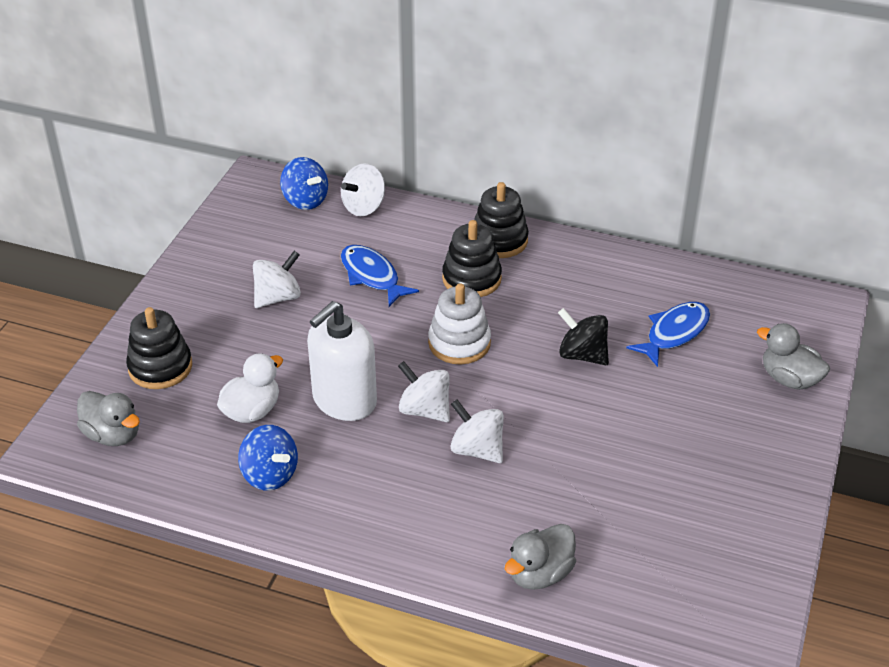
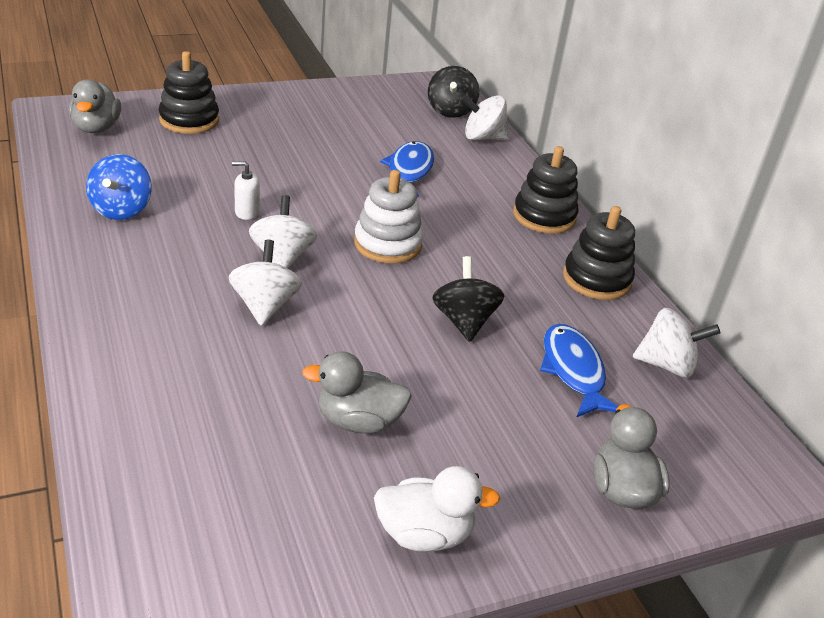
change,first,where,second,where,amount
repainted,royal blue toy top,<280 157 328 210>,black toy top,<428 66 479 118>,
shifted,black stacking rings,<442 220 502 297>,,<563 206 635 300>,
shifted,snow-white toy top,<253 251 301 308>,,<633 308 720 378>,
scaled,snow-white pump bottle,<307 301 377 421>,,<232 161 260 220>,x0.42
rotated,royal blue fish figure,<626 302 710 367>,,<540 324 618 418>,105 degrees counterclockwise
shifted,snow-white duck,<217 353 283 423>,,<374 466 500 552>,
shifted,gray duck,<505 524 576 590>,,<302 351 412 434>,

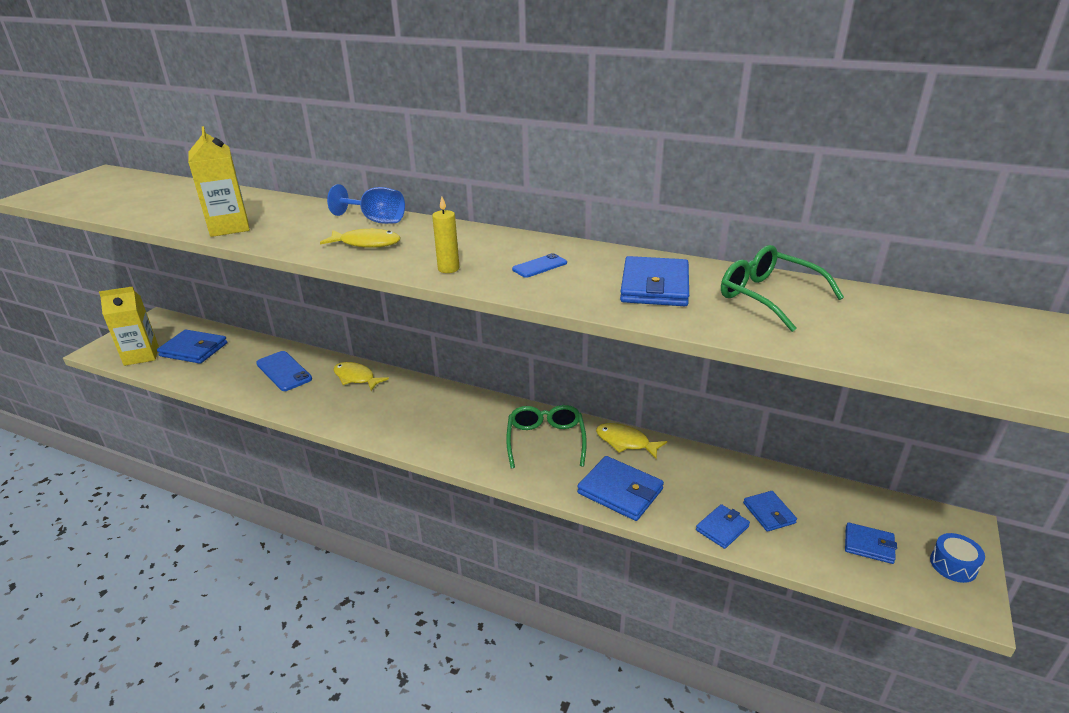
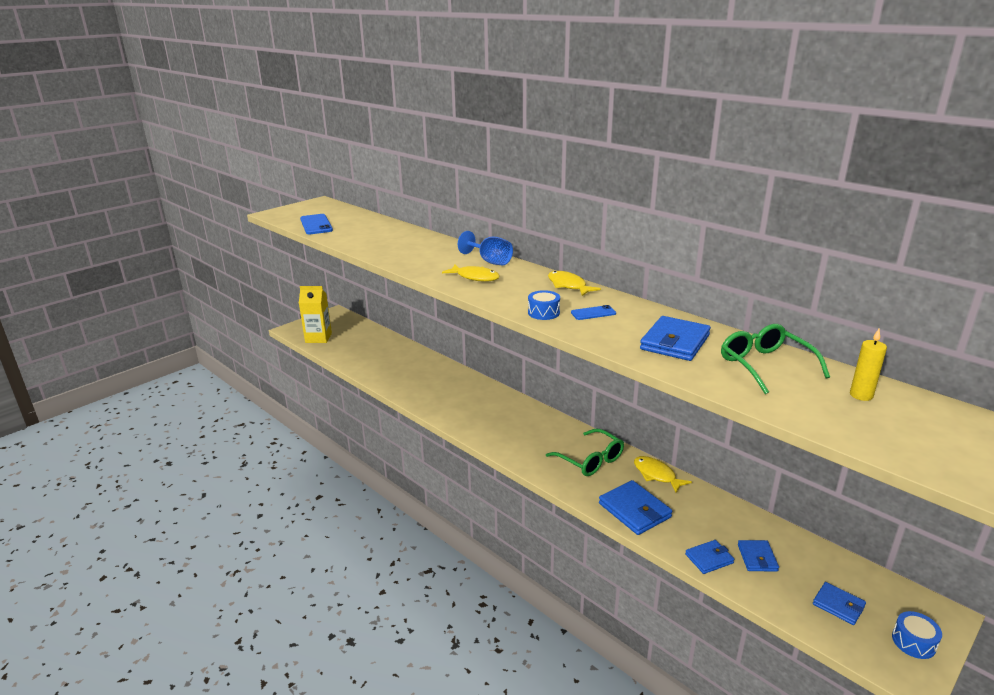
change,first,where,second,where,amount
gone,golden milk carton,<188 126 250 237>,,,
shifted,golden pillar candle,<432 197 459 273>,,<850 329 887 401>,
gone,royal blue card wallet,<157 329 227 364>,,,
shifted,royal blue mobile phone,<256 351 312 391>,,<300 214 333 234>,
shifted,golden fish figure,<334 362 389 391>,,<548 271 601 296>,
rotated,leaf-green glasses,<506 405 587 469>,,<546 429 624 476>,120 degrees clockwise
new,,,royal blue snare drum,<528 290 560 320>,

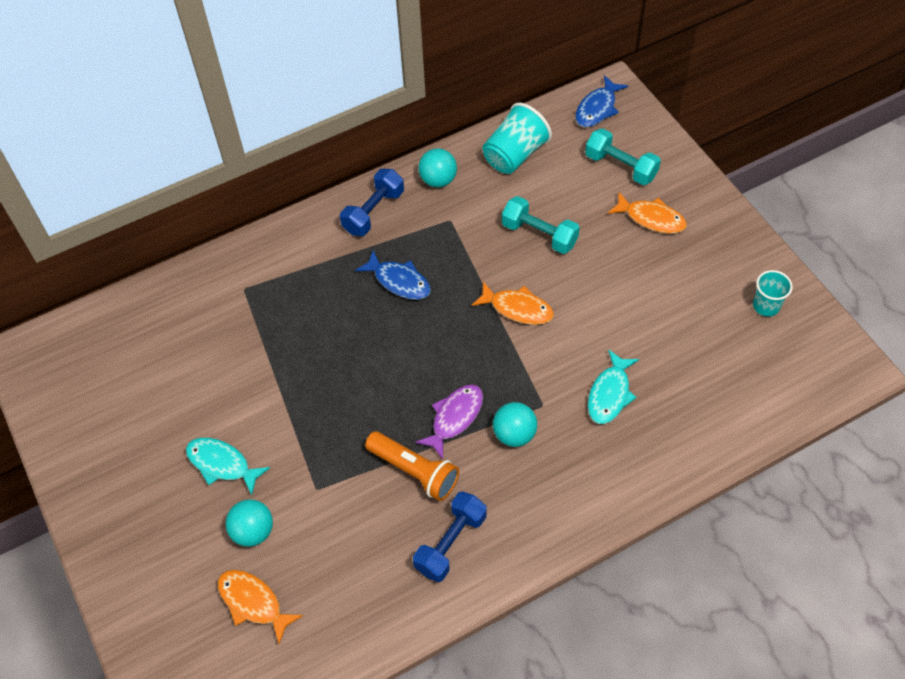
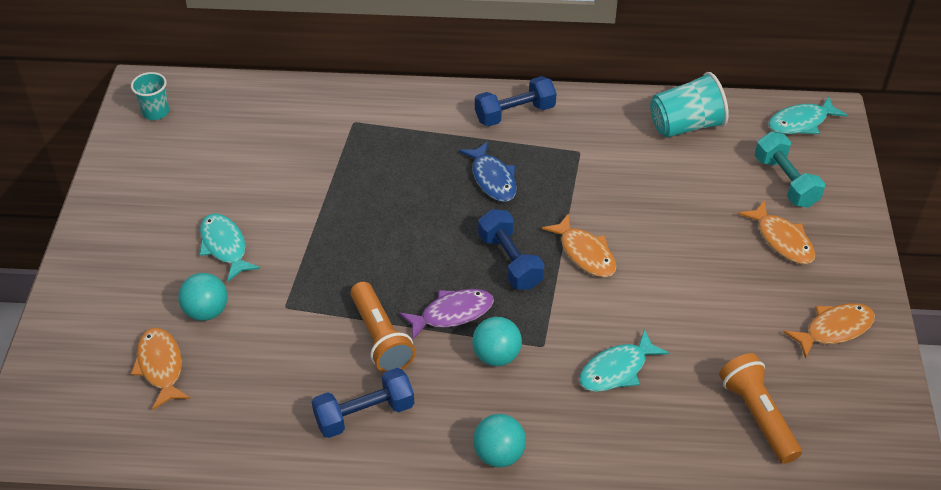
change,first,where,second,where,amount
repainted,royal blue fish figure,<575 75 628 127>,turquoise fish figure,<768 97 847 134>,
shifted,turquoise sphere,<418 148 457 187>,,<473 414 526 467>,
gone,turquoise hand weight,<502 196 580 254>,,,
shifted,turquoise beaker,<753 270 793 317>,,<131 72 169 120>,
new,,,royal blue hand weight,<478 209 544 290>,
new,,,orange fish figure,<784 303 875 359>,
new,,,orange pocket torch,<719 353 802 464>,

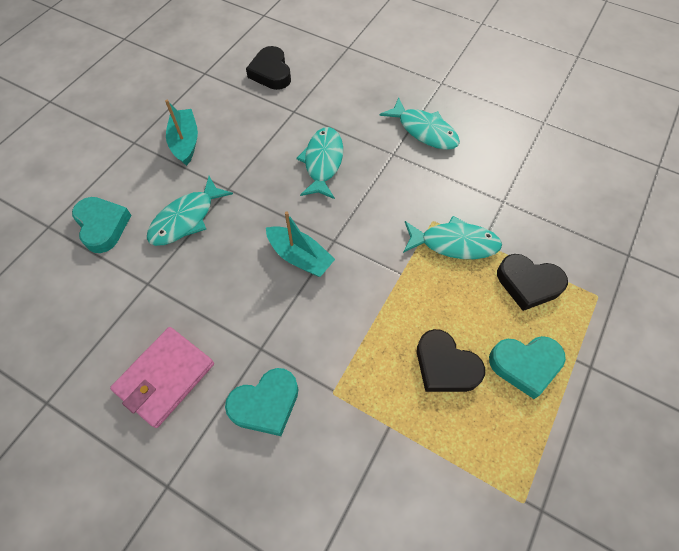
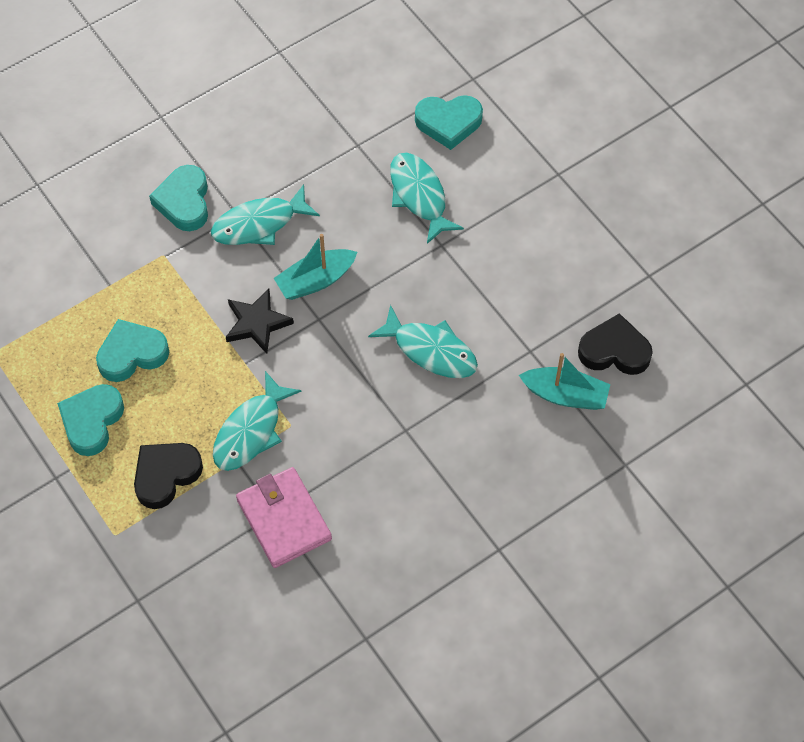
change,first,where,second,where,amount
shifted,turquoise fish figure,<379 98 460 150>,,<211 184 320 245>,
shifted,turquoise toy boat,<165 100 198 166>,,<519 353 610 410>,
shifted,rose-pink card wallet,<110 327 214 428>,,<236 467 332 568>,
repainted,black heart shape,<417 329 485 392>,turquoise heart shape,<96 319 169 382>,
new,,,black star,<226 289 294 354>,

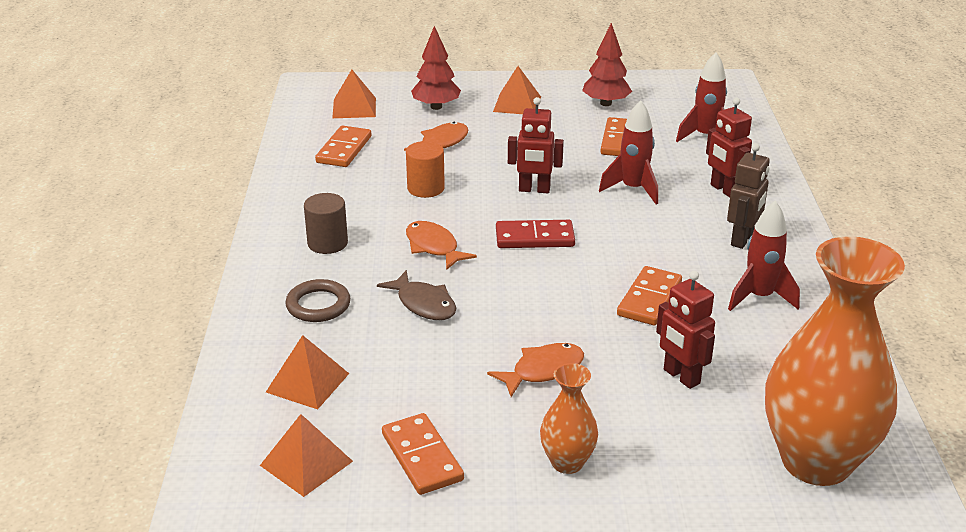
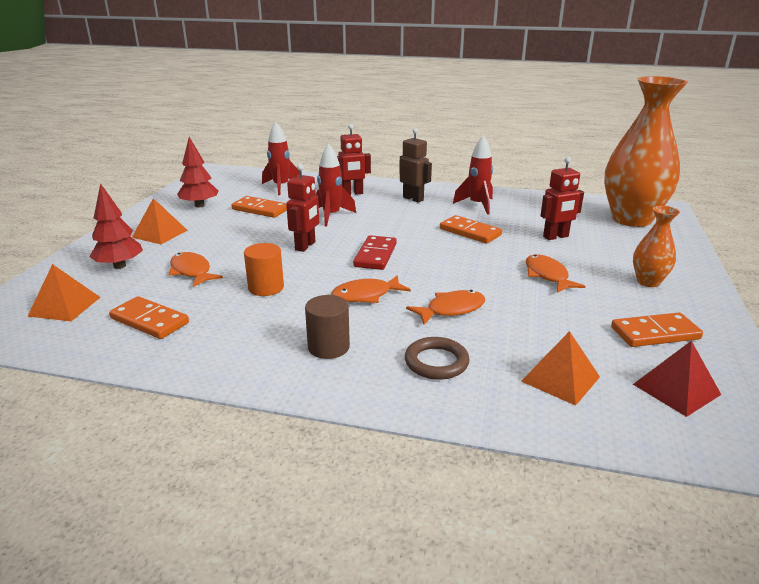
change,first,where,second,where,amount
repainted,russet fish figure,<377 270 456 320>,orange fish figure,<406 290 485 325>,
repainted,orange pyramid shape,<260 414 353 497>,red pyramid shape,<633 341 721 417>,

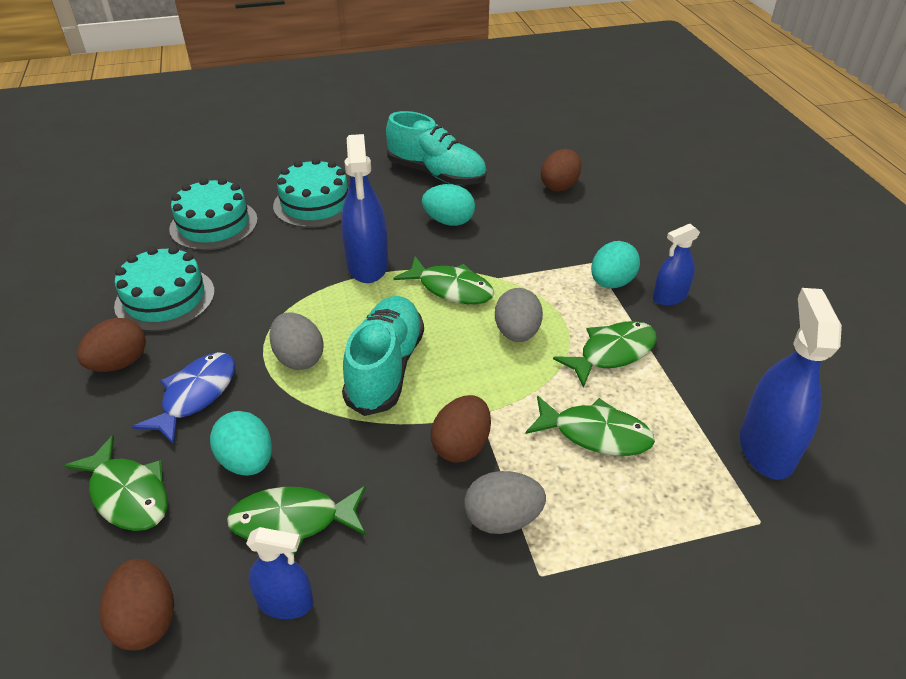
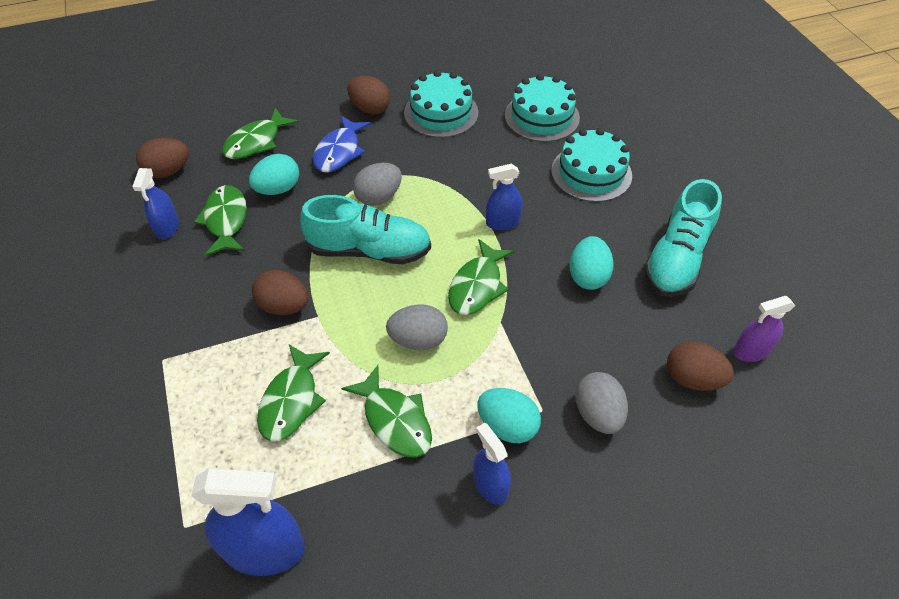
change,first,where,second,where,amount
scaled,royal blue sprayer,<341 134 388 283>,,<486 163 522 230>,x0.58
rotated,royal blue fish figure,<132 352 235 445>,,<313 116 371 172>,90 degrees clockwise
shifted,gray egg,<465 471 546 534>,,<575 372 628 434>,
new,,,purple sprayer,<733 296 795 362>,

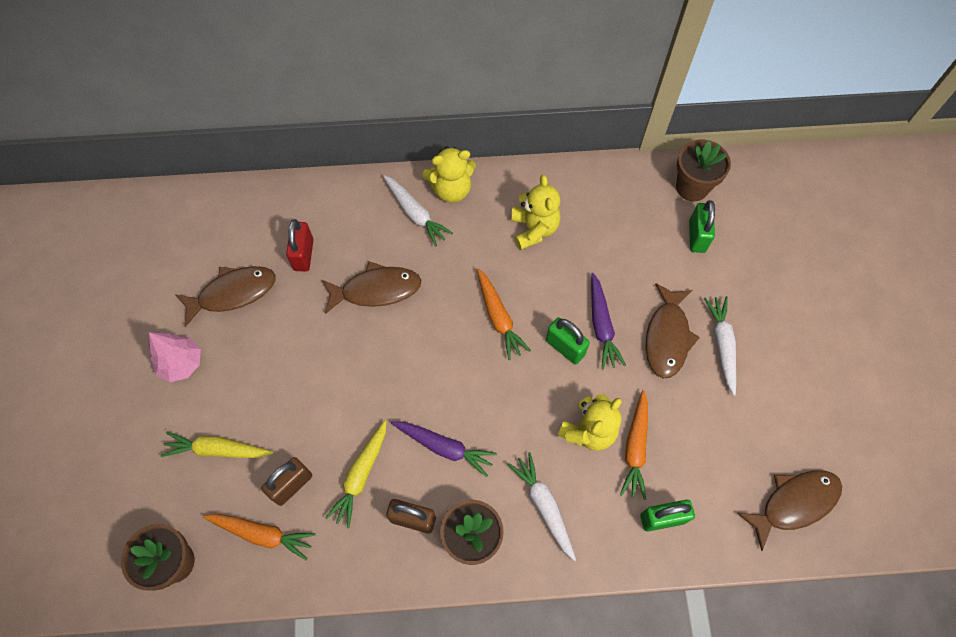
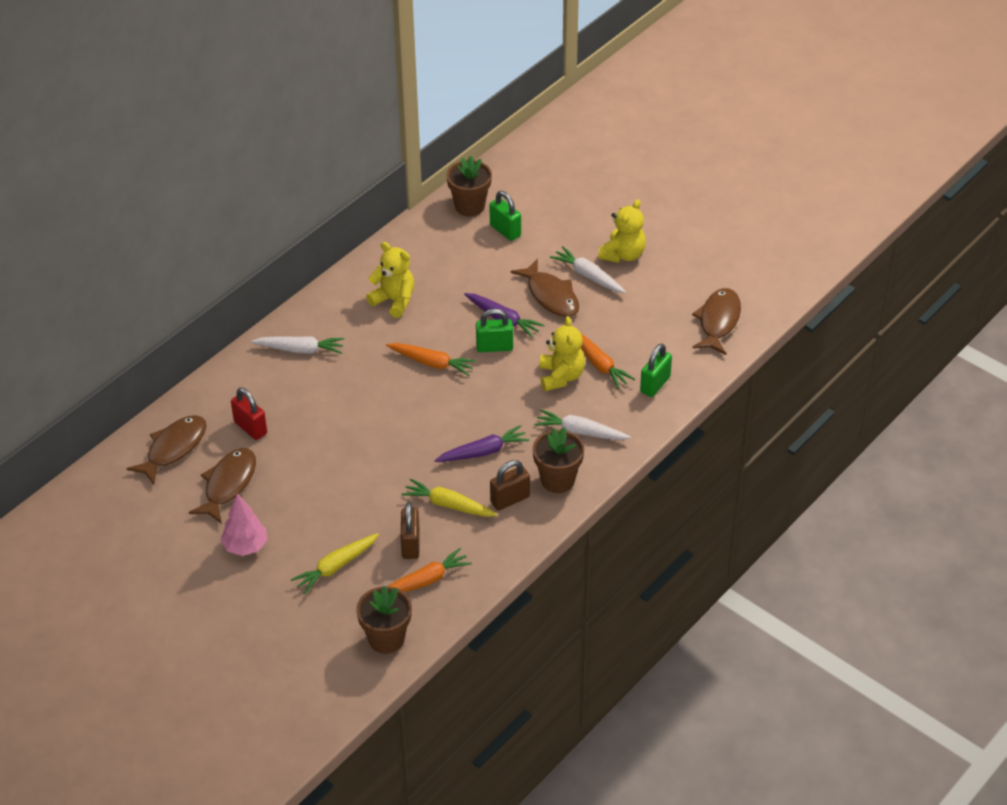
change,first,where,second,where,amount
shifted,golden stuffed bear,<422 146 476 203>,,<598 199 646 263>,
shifted,russet fish figure,<321 262 421 314>,,<127 415 207 485>,
rotated,golden carrot,<325 420 386 528>,,<401 478 498 517>,135 degrees clockwise

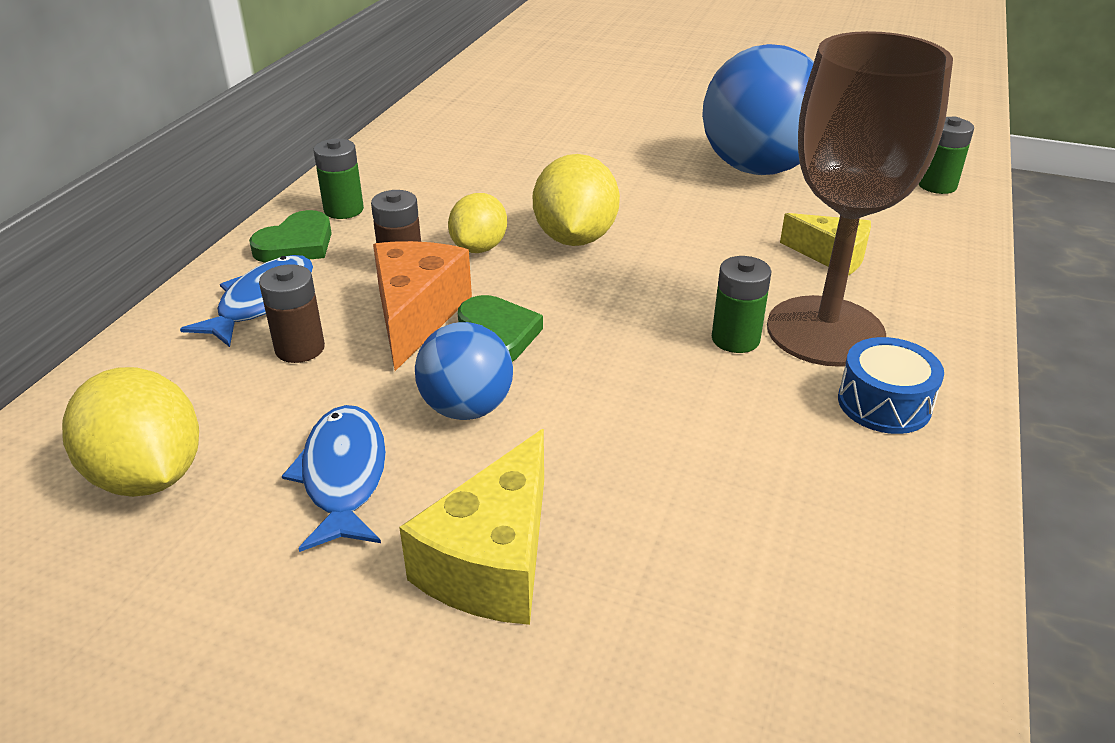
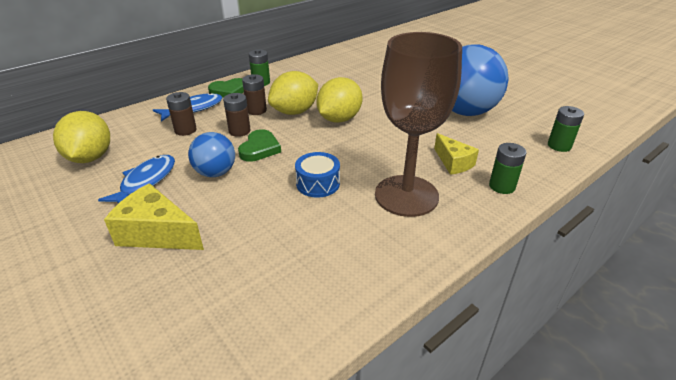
change,first,where,second,where,amount
scaled,golden toy lemon,<448 193 507 253>,,<268 71 318 115>,x1.52
swapped,orange cheese,<373 241 472 371>,russet power cell,<223 93 251 137>,
shifted,leaf-green power cell,<712 256 772 353>,,<489 143 526 194>,
shifted,royal blue snare drum,<838 337 944 434>,,<295 152 340 198>,
rotated,golden cheese,<399 429 544 625>,,<104 183 204 250>,60 degrees clockwise

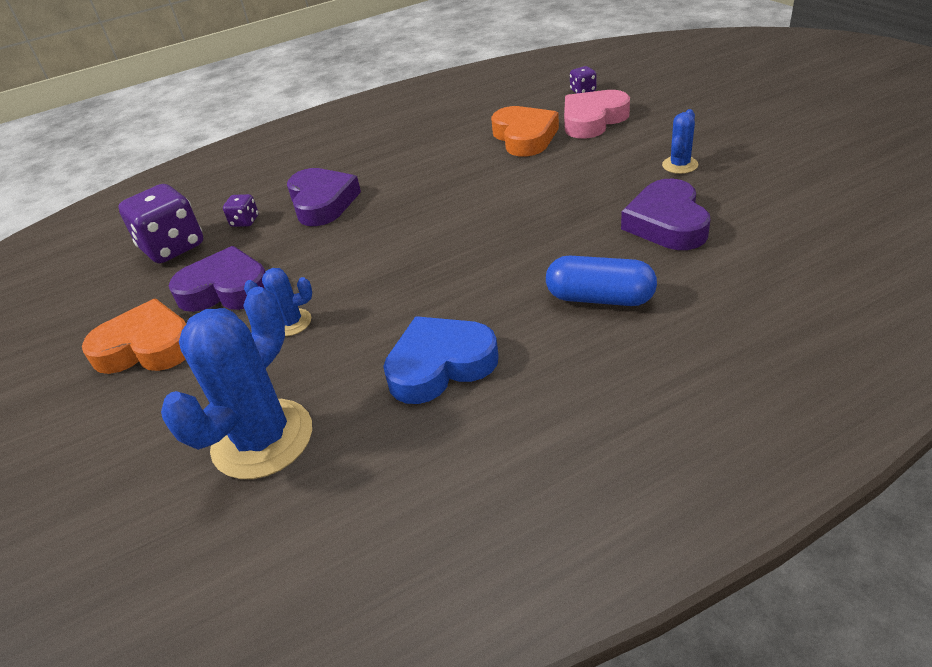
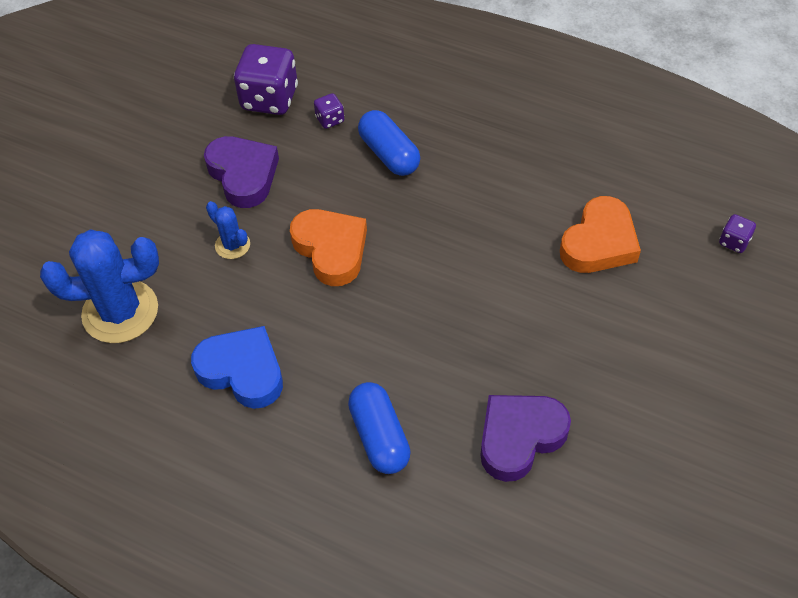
change,first,where,second,where,amount
gone,rose-pink heart shape,<564 90 630 139>,,,
gone,royal blue saguaro cactus,<662 109 698 174>,,,
swapped,purple heart shape,<287 168 361 226>,royal blue pill,<358 110 420 176>,
shifted,orange heart shape,<82 299 186 374>,,<290 209 367 286>,

